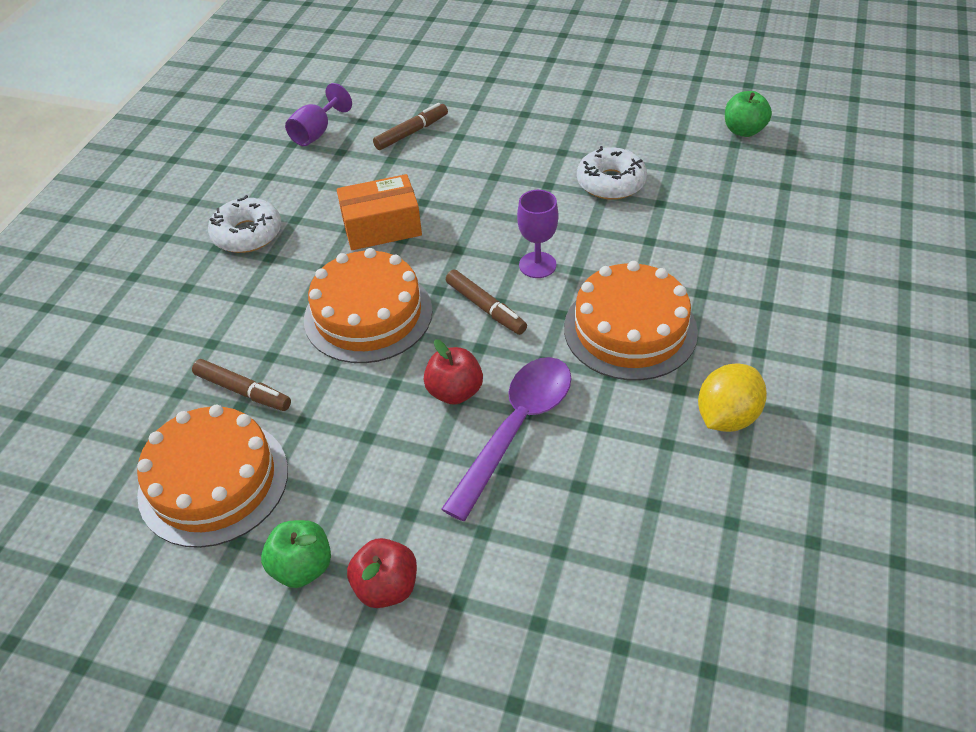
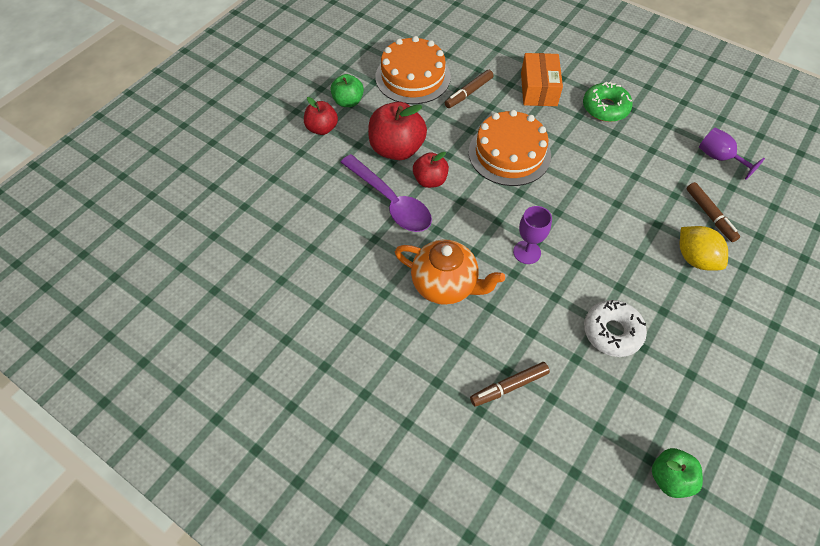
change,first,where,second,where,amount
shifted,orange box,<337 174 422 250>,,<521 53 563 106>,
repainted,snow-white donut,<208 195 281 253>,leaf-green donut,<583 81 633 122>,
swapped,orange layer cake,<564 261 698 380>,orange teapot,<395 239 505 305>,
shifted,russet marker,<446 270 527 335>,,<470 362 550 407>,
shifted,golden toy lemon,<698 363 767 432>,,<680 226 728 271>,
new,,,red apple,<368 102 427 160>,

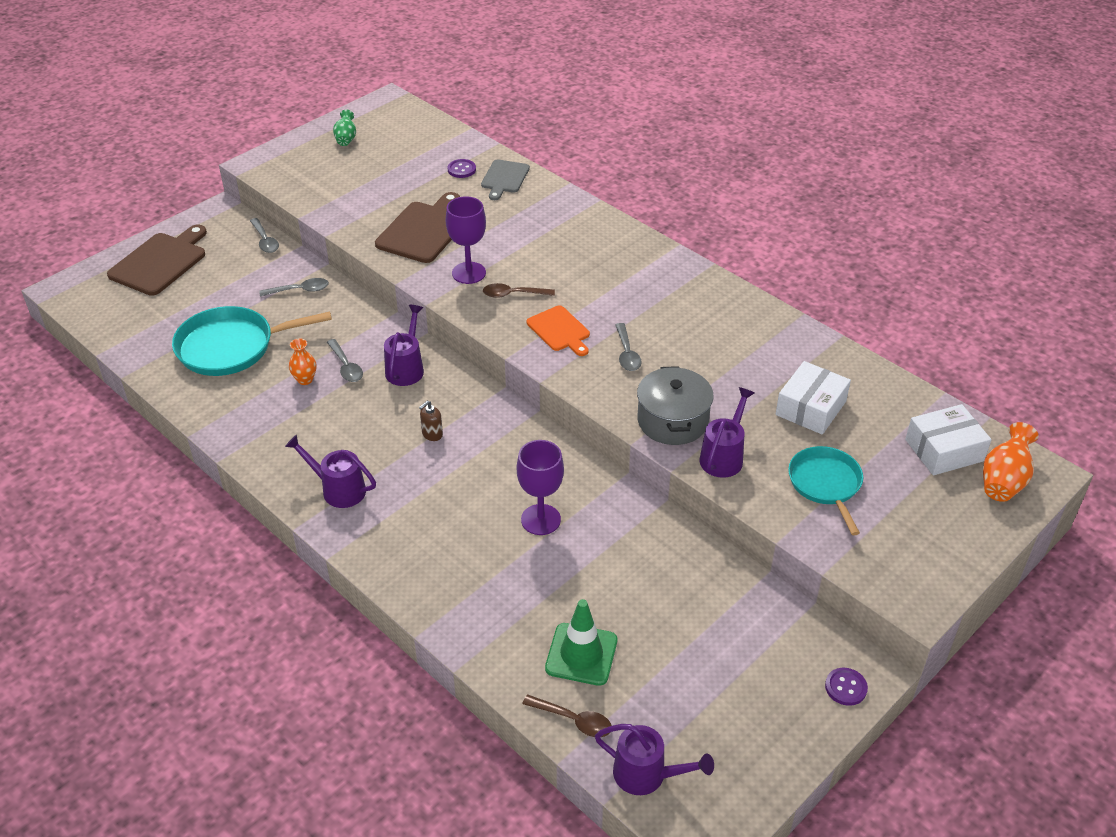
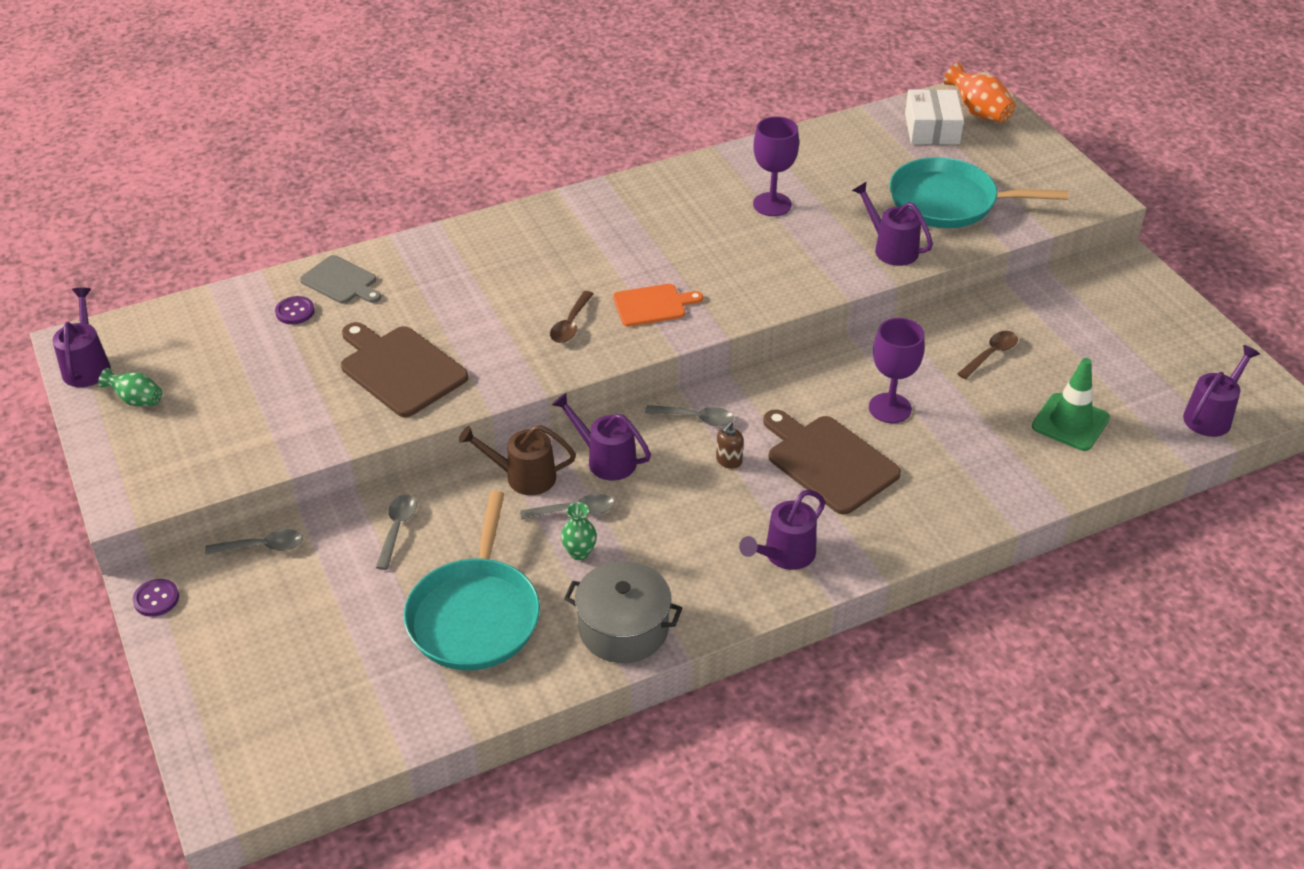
change,first,where,second,where,amount
shifted,purple goblet,<446 196 486 284>,,<753 116 799 216>,
shifted,russet cutting board,<107 224 207 296>,,<763 409 901 515>,
shifted,gray tablespoon,<616 323 642 371>,,<645 405 734 426>,
repainted,orange vase,<289 338 316 385>,leaf-green vase,<561 502 597 560>,
gone,snow-white box,<776 361 851 435>,,,
shifted,gray pot,<637 366 714 445>,,<564 561 682 663>,
rotated,russet pump bottle,<419 401 443 441>,,<716 421 744 469>,60 degrees clockwise
scaled,turquoise pan,<788 446 863 535>,,<890 157 1068 228>,x1.52
shifted,purple shirt button,<825 668 868 706>,,<133 579 179 617>,
shifted,russet tablespoon,<522 695 612 737>,,<957 331 1018 379>,
new,,,purple sprinkling can,<53 288 110 387>,
new,,,russet sprinkling can,<459 425 576 495>,

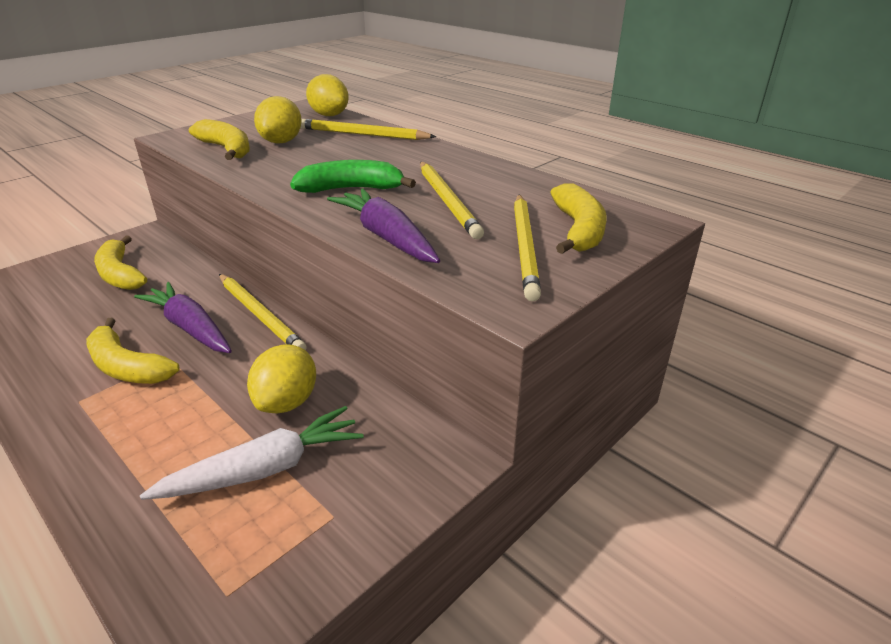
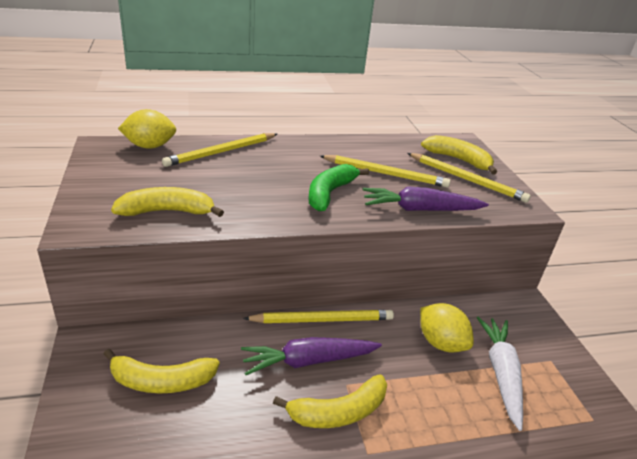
change,first,where,second,where,amount
gone,golden toy lemon,<254 96 302 144>,,,

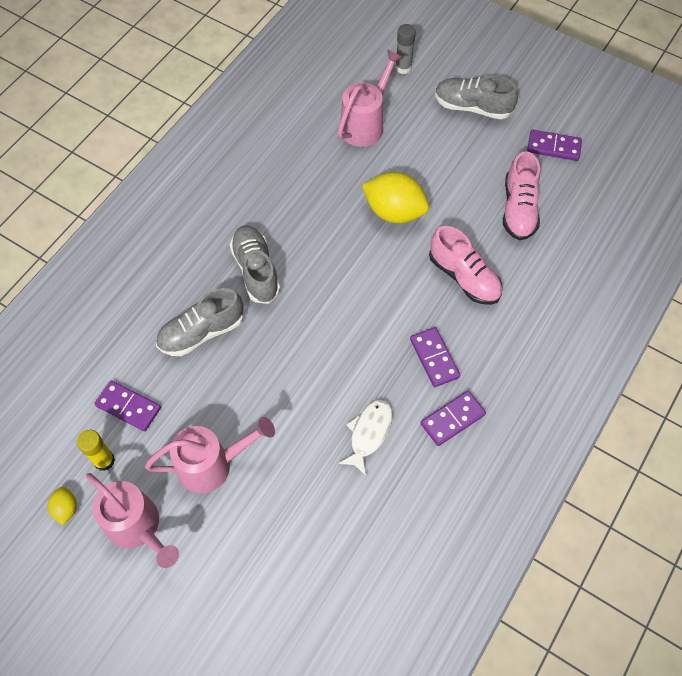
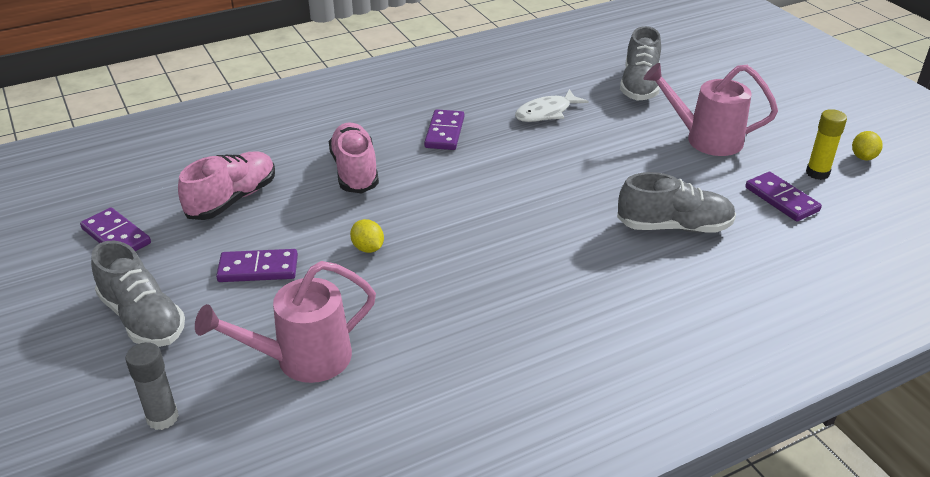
change,first,where,second,where,amount
scaled,golden toy lemon,<362 172 429 223>,,<350 219 384 253>,x0.47
shifted,gray shoe,<230 225 280 304>,,<620 26 661 100>,
shifted,purple domino,<420 391 486 446>,,<216 249 298 282>,
gone,rose-pink sprinkling can,<86 473 179 568>,,,

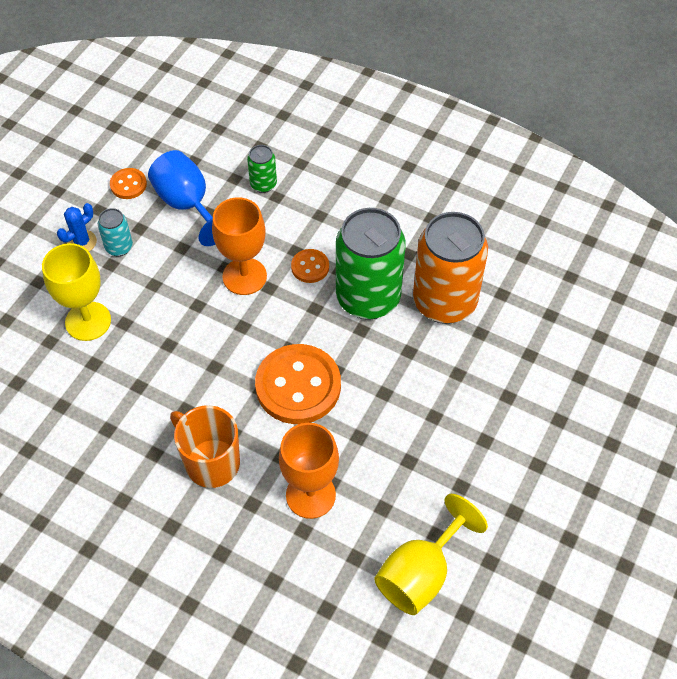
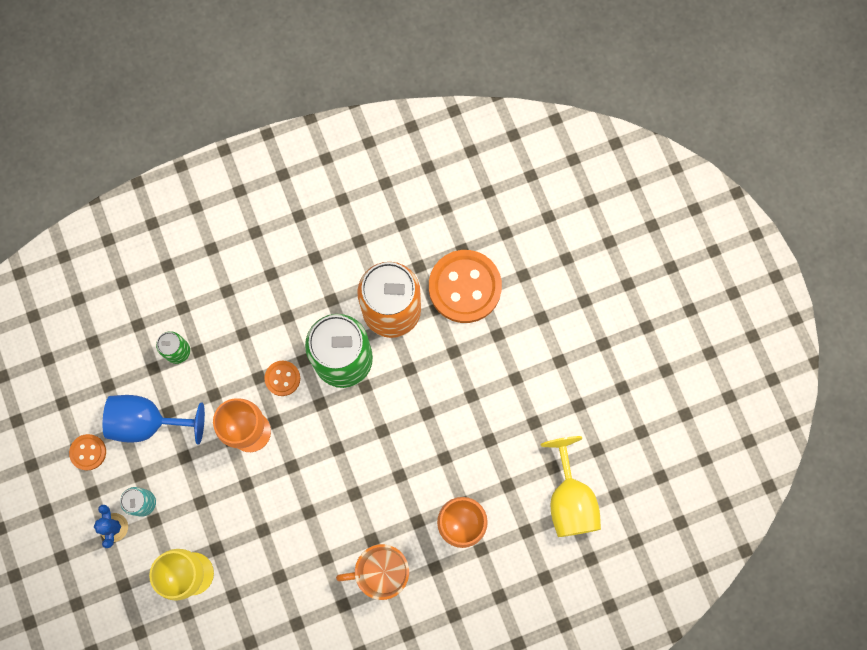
change,first,where,second,where,amount
shifted,orange shirt button,<255 344 341 424>,,<429 250 502 323>,

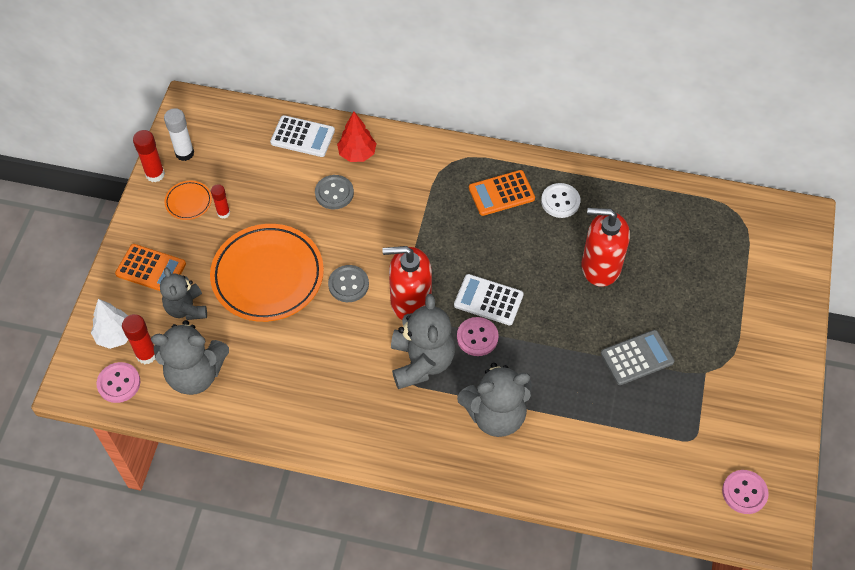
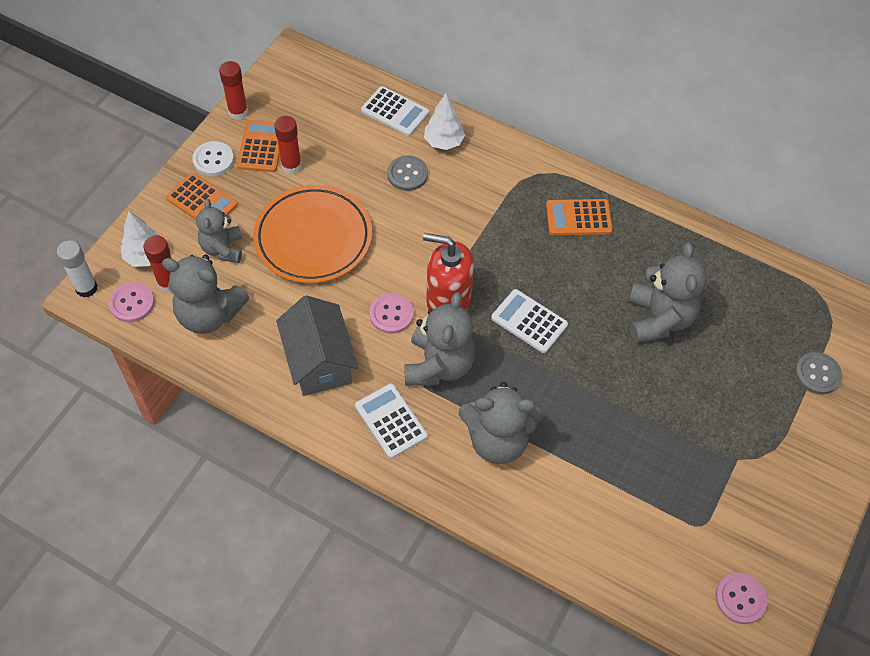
change,first,where,second,where,amount
shifted,snow-white stick of glue,<164 108 194 161>,,<57 240 98 297>,
repainted,red toy tree,<337 112 377 162>,snow-white toy tree,<424 93 465 150>,
swapped,orange plate,<165 181 212 220>,orange calculator,<237 120 280 172>,
shifted,snow-white shirt button,<541 183 580 218>,,<192 141 234 176>,
scaled,red stick of glue,<211 184 230 219>,,<274 116 302 174>,x1.50
swapped,red pump bottle,<582 208 630 287>,gray stuffed bear,<628 243 707 343>,
shifted,gray shirt button,<328 265 369 302>,,<795 352 842 395>,
shifted,rose-pink shirt button,<457 317 499 356>,,<370 293 414 334>,
gone,gray calculator,<601 330 675 385>,,,
new,,,gray toy house,<276 295 358 396>,
new,,,snow-white calculator,<355 384 428 459>,

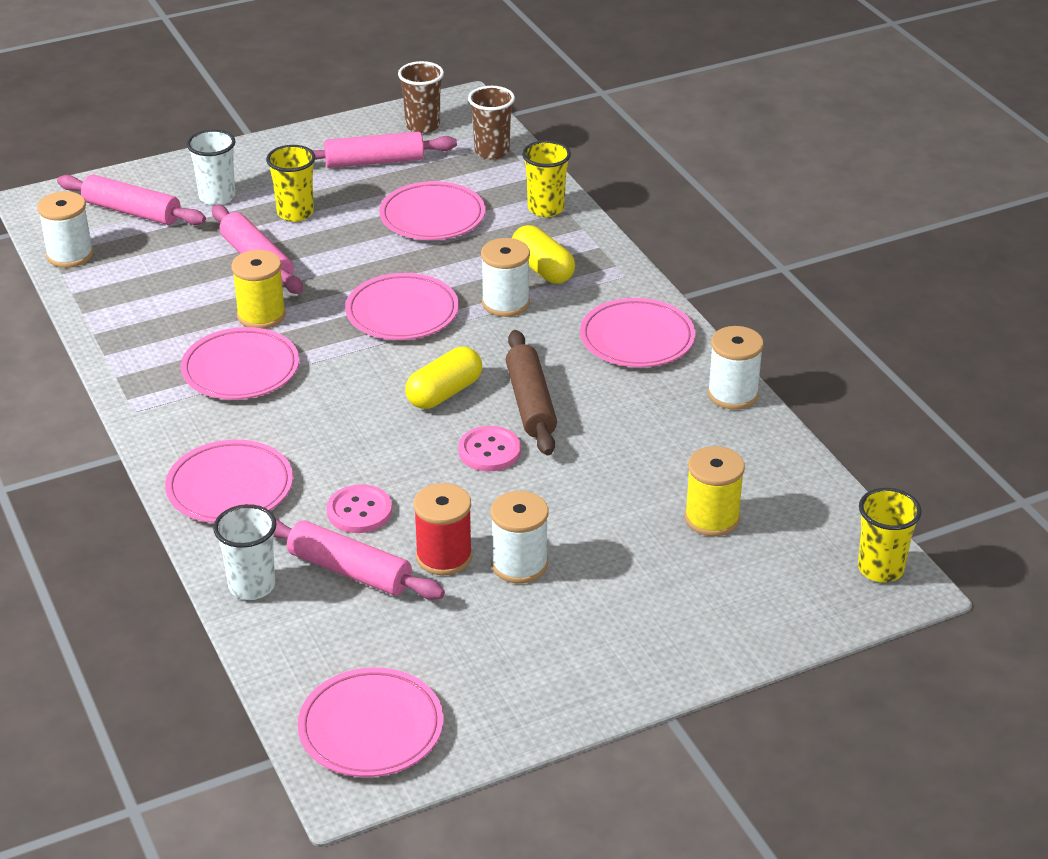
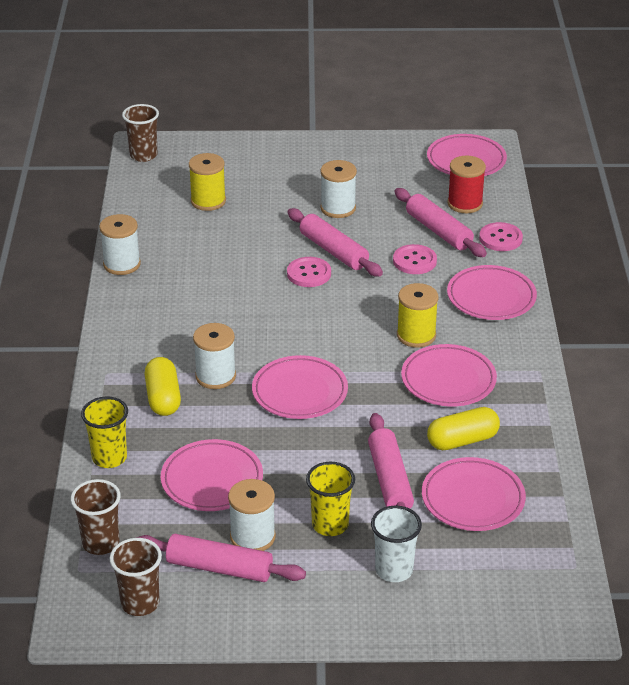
change,first,where,second,where,amount
shifted,rose-pink pastry roller,<57 174 206 225>,,<287 208 383 277>,
shifted,snow-white bobbin,<37 191 94 268>,,<228 479 276 551>,
shifted,golden bobbin,<231 250 286 329>,,<397 283 439 348>,
shifted,rose-pink plate,<580 298 695 367>,,<422 457 526 531>,
gone,russet pastry roller,<506 330 557 455>,,,
shifted,golden pill,<405 347 482 409>,,<427 407 500 450>,
shifted,red bobbin,<413 483 472 575>,,<447 156 486 213>,
repainted,golden beaker,<858 488 922 582>,russet beaker,<122 104 159 162>,
swapped,snow-white beaker,<213 504 277 600>,rose-pink shirt button,<479 222 523 251>,

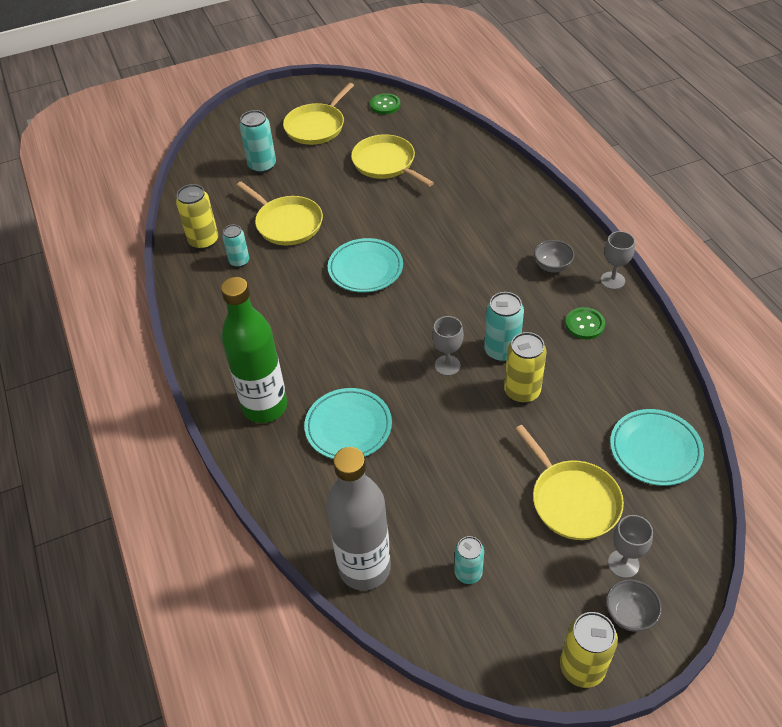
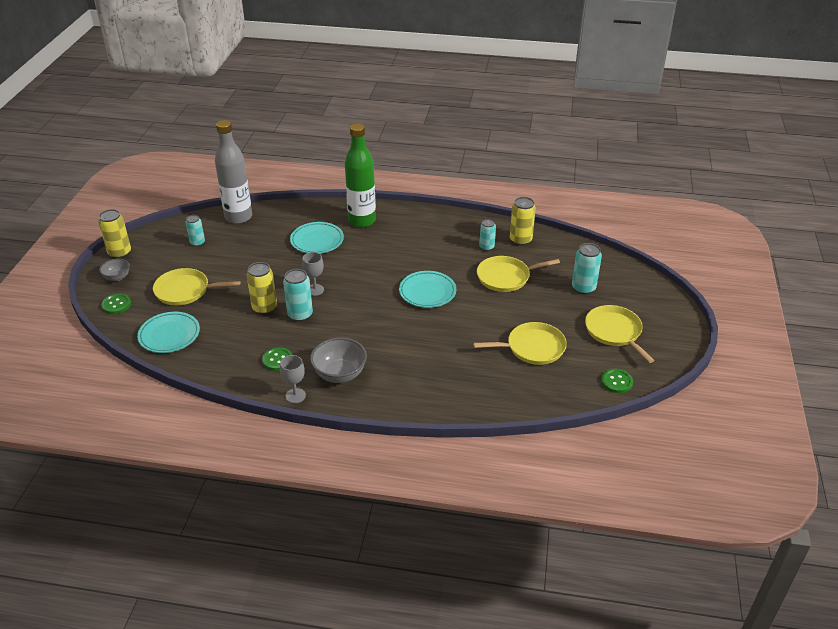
change,first,where,second,where,amount
scaled,gray bowl,<534 240 575 273>,,<310 338 367 383>,x1.68
gone,gray goblet,<608 515 653 578>,,,
new,,,leaf-green shirt button,<101 294 131 314>,

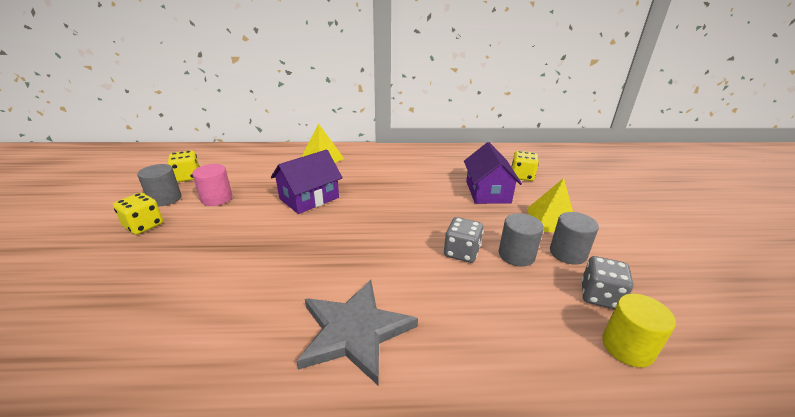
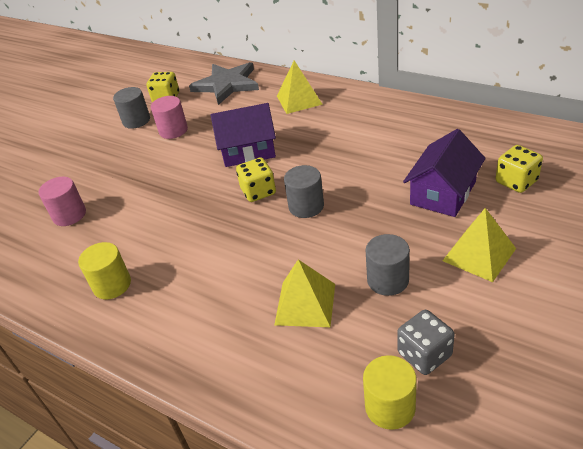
change,first,where,second,where,amount
shifted,golden die,<113 193 163 235>,,<236 157 276 202>,
shifted,gray cylinder shape,<550 212 599 265>,,<284 165 324 218>,
gone,gray die,<444 217 483 263>,,,
shifted,gray star,<296 280 418 385>,,<189 62 259 105>,
new,,,rose-pink cylinder shape,<39 177 86 226>,
new,,,golden cylinder shape,<78 242 131 299>,
new,,,golden pyramid shape,<274 260 335 327>,

